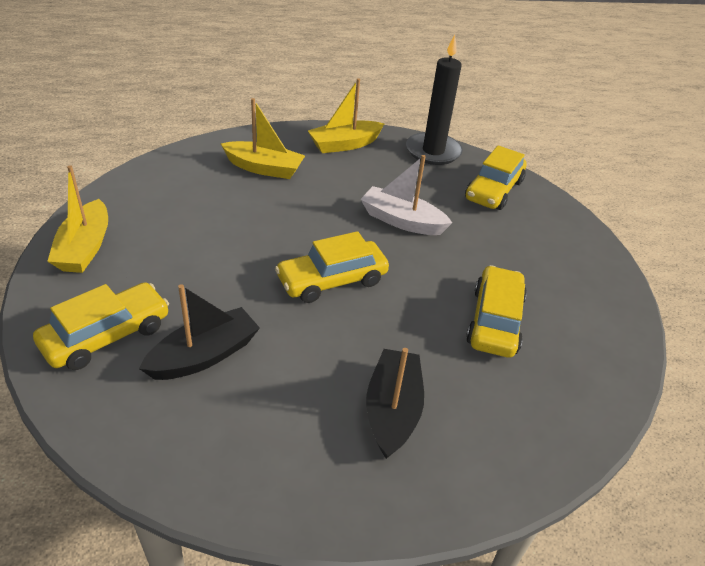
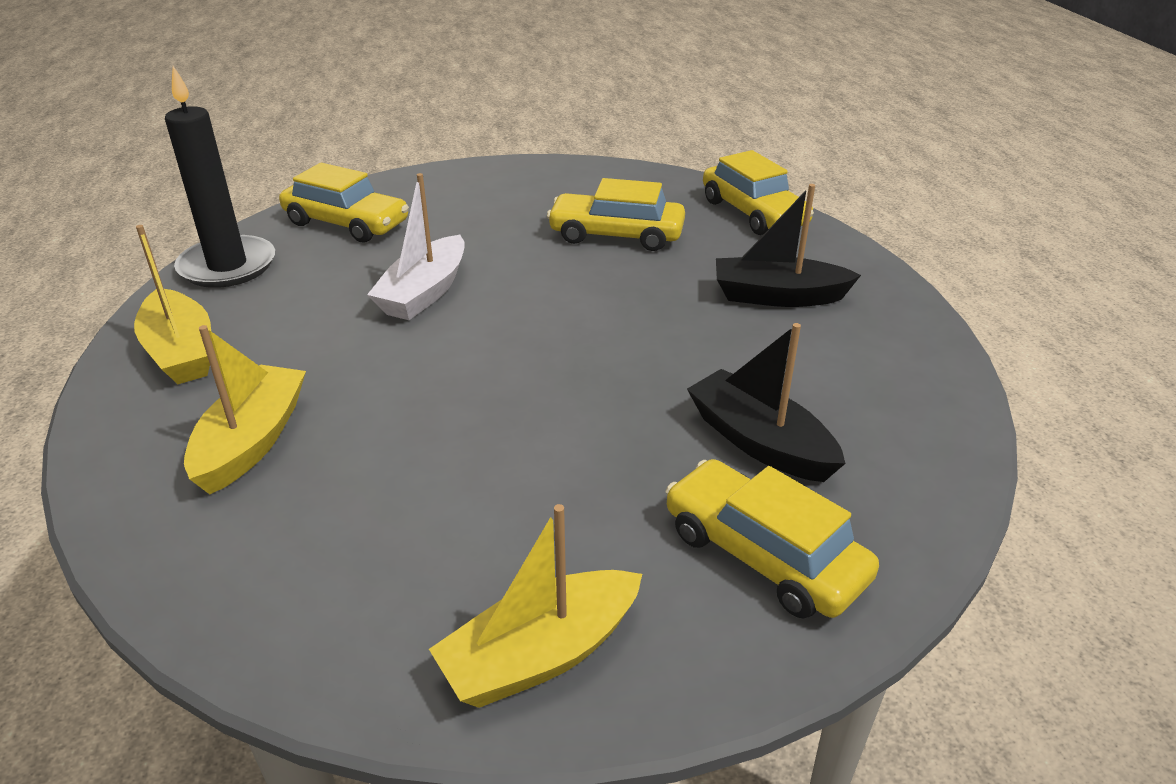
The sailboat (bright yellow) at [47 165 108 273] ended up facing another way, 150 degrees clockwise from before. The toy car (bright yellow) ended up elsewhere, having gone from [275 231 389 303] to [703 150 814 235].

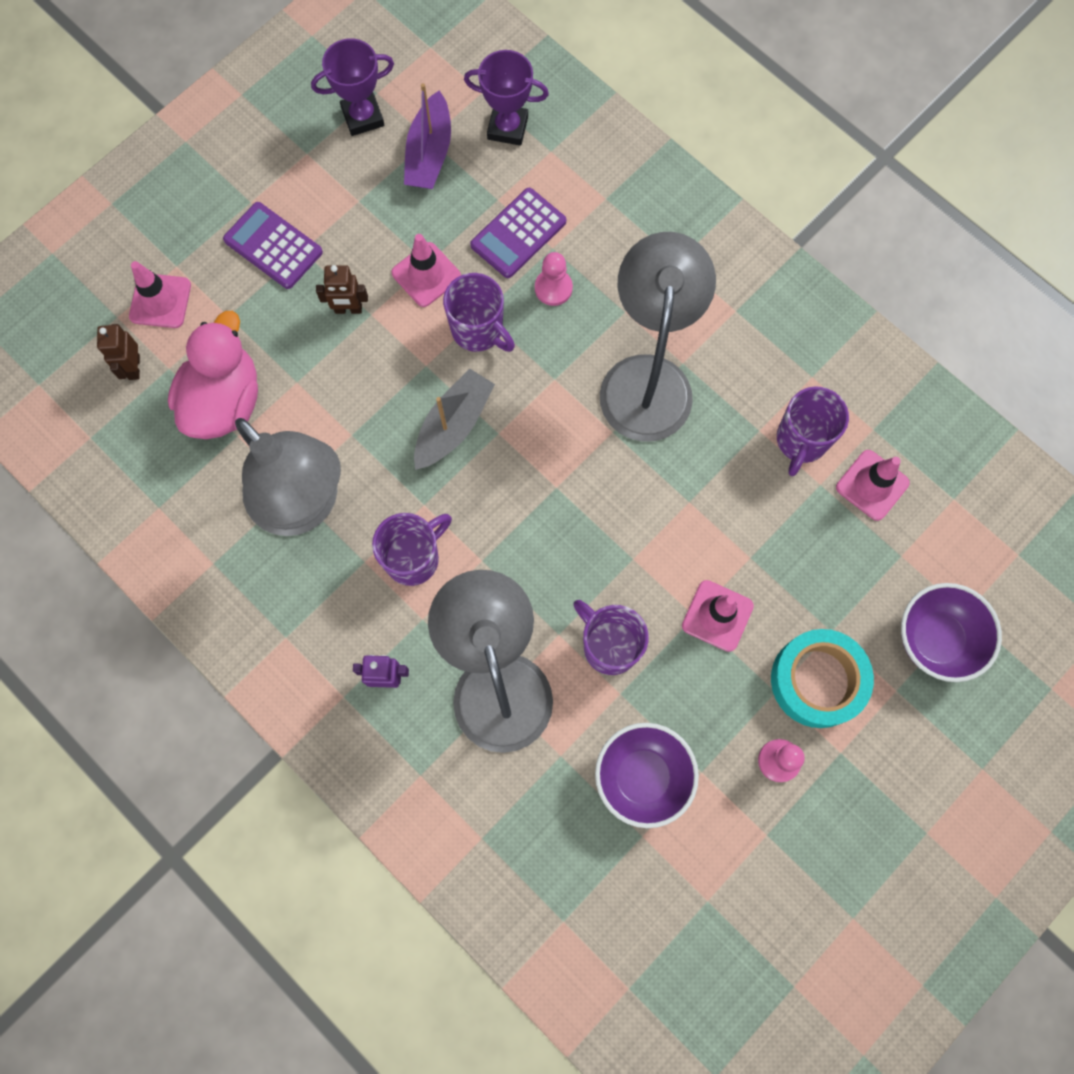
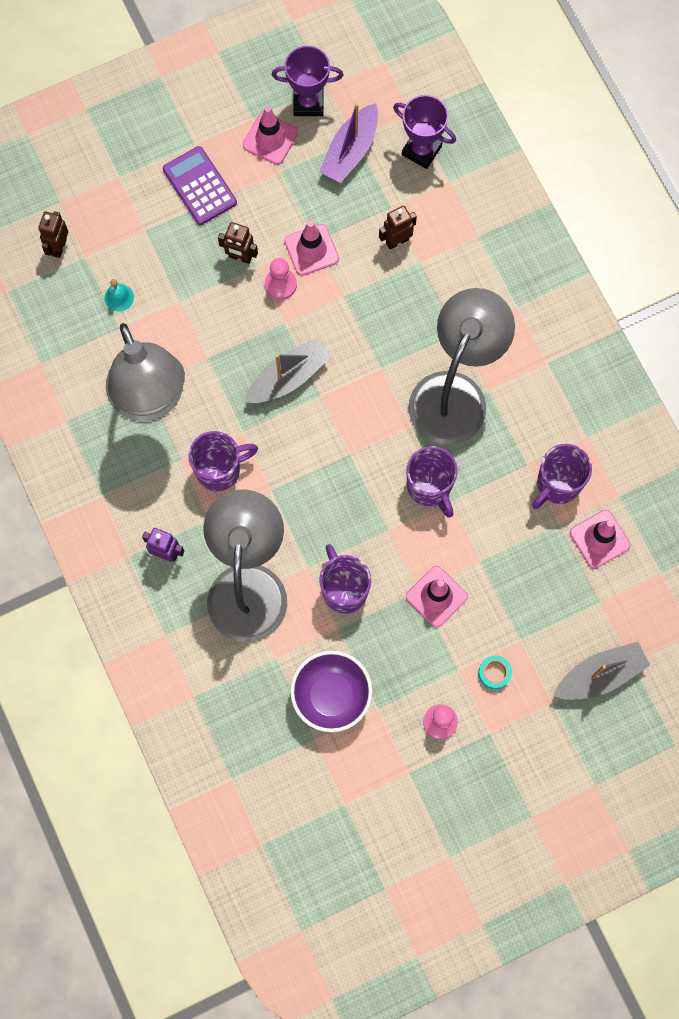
Where the toy duck (rose-pink) stood at [168 311 258 439], the hand bell (aqua) came to stand at [104 279 134 312]. The road cone (rose-pink) ended up elsewhere, having gone from [129 261 191 328] to [243 106 298 165]. The game pawn (rose-pink) ended up elsewhere, having gone from [535 252 573 306] to [265 258 297 300]. Where the adding machine (purple) stood at [470 188 566 278], the robot figure (russet) came to stand at [379 206 417 249]. The coffee mug (purple) ended up elsewhere, having gone from [443 273 515 352] to [406 446 458 518]. The size of the tape (aqua) at [771 629 874 728] changed by a factor of 0.42. Where the bowl (purple) stood at [901 583 1002 682], the sailboat (gray) came to stand at [553 642 650 700].

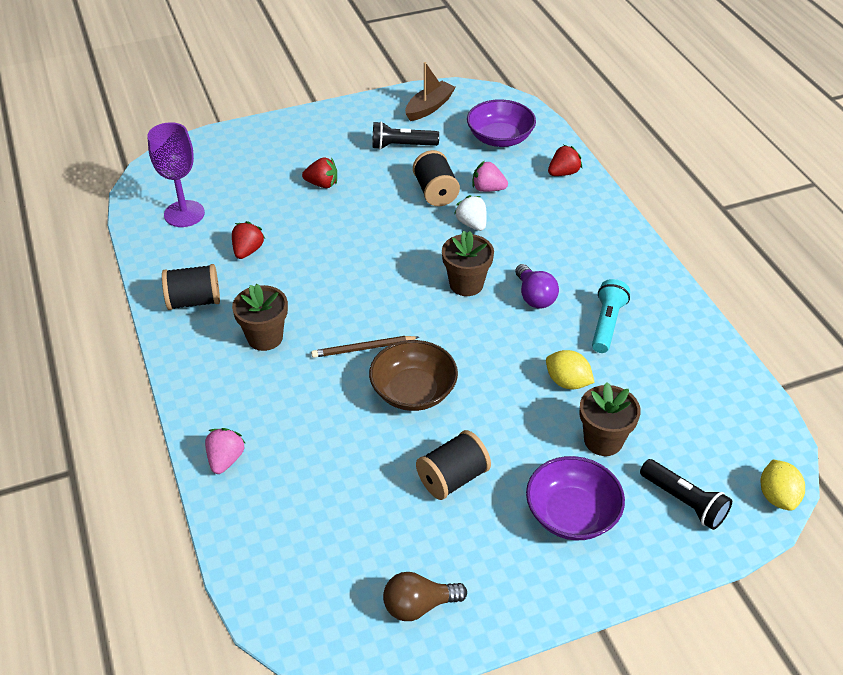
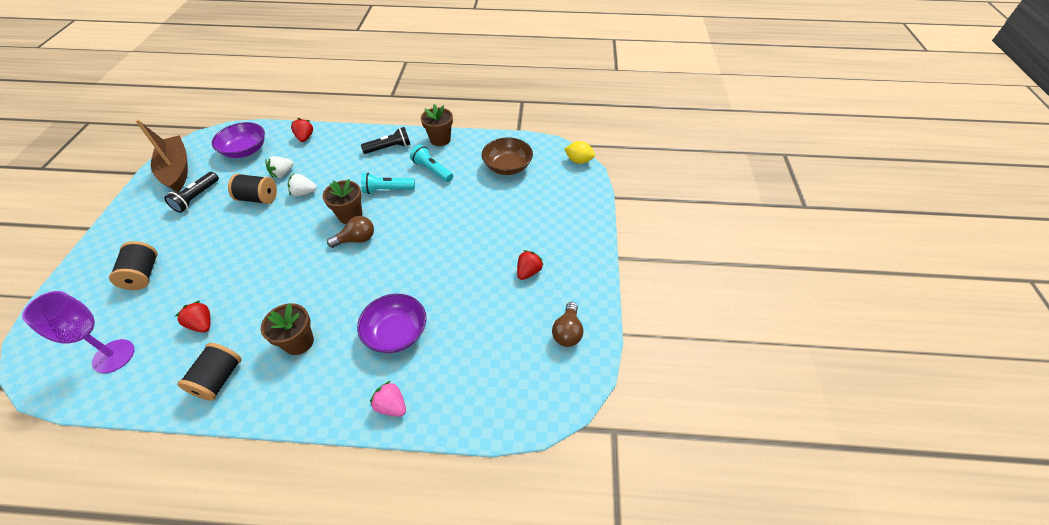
The reel of thread (ebony) ended up elsewhere, having gone from [416 430 491 500] to [109 241 157 290]. The size of the sailboat (russet) at [405 62 456 121] changed by a factor of 1.53. What was the toy strawberry (rose-pink) at [472 161 508 192] turned into the toy strawberry (snow-white) at [265 156 293 178]. The second view gained the lightbulb (russet) at [327 216 374 248]. The bowl (purple) ended up elsewhere, having gone from [526 456 625 540] to [357 294 426 353]. The flashlight (ebony) ended up elsewhere, having gone from [640 459 732 530] to [361 127 410 154]. Where the lightbulb (purple) stood at [515 264 559 309], the flashlight (aqua) came to stand at [361 173 415 194]. The plant pot (russet) ended up elsewhere, having gone from [579 382 641 456] to [421 104 453 146]. The bowl (russet) ended up elsewhere, having gone from [369 340 458 411] to [482 137 533 175]. The toy strawberry (red) ended up elsewhere, having gone from [302 157 337 188] to [517 250 544 280]. The second view lost the pencil (russet) at [311 336 419 358]. The second view lost the lemon (bright yellow) at [546 350 595 389].

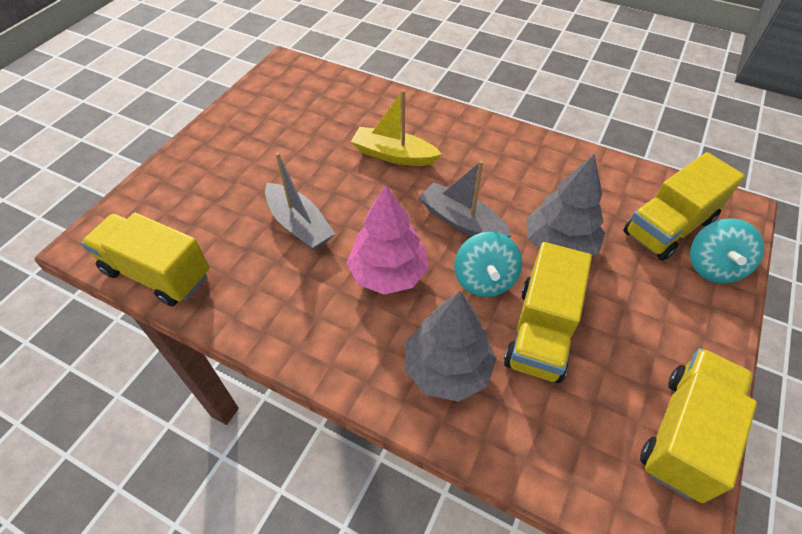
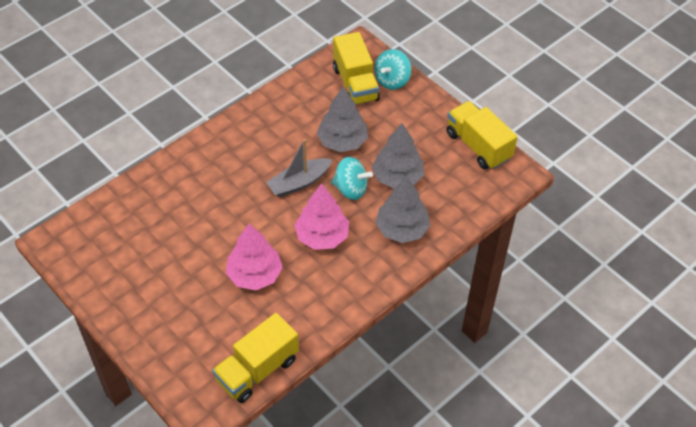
Where the sailboat (gray) stood at [265 152 335 250], the tree (rose-pink) came to stand at [226 224 283 290]. Where the toy truck (bright yellow) stood at [504 242 592 383], the tree (gray) came to stand at [372 123 424 189]. The toy top (aqua) at [690 218 764 283] ended up facing another way, 90 degrees clockwise from before. The second view lost the sailboat (bright yellow) at [351 90 442 166].

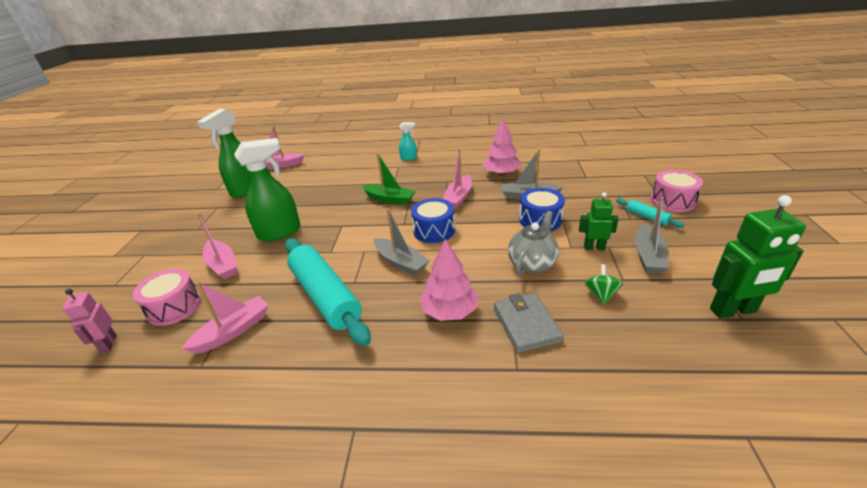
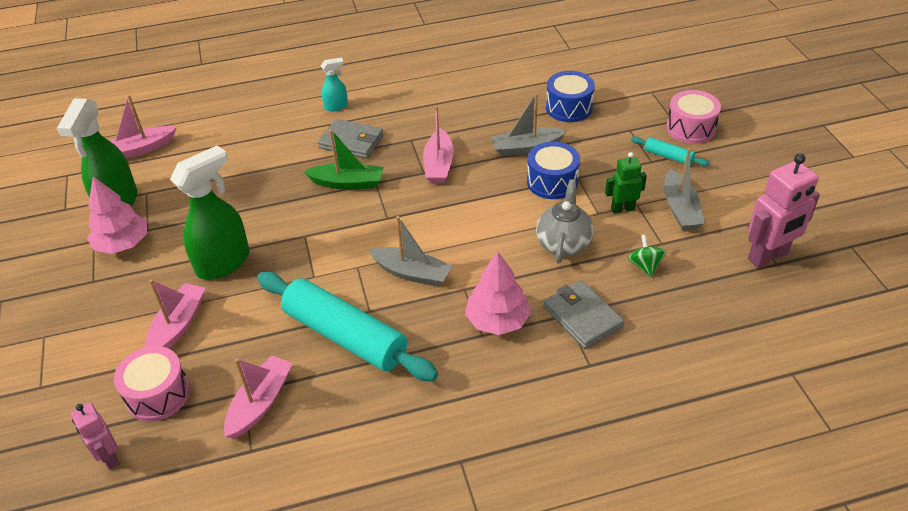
The tree (rose-pink) ended up elsewhere, having gone from [483 118 521 176] to [87 176 147 254]. The sailboat (rose-pink) at [197 213 237 279] ended up facing another way, 105 degrees counterclockwise from before. The second view gained the wallet (gray) at [318 119 384 159]. The toy drum (royal blue) ended up elsewhere, having gone from [411 198 455 243] to [546 71 595 122]. What was the robot figure (green) at [710 195 806 318] turned into the robot figure (rose-pink) at [748 153 820 268].

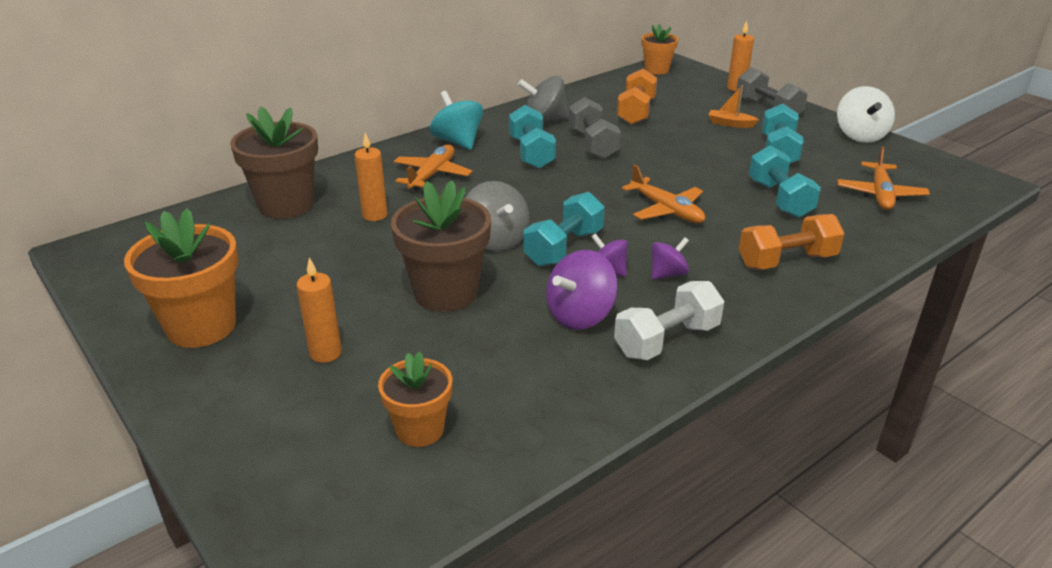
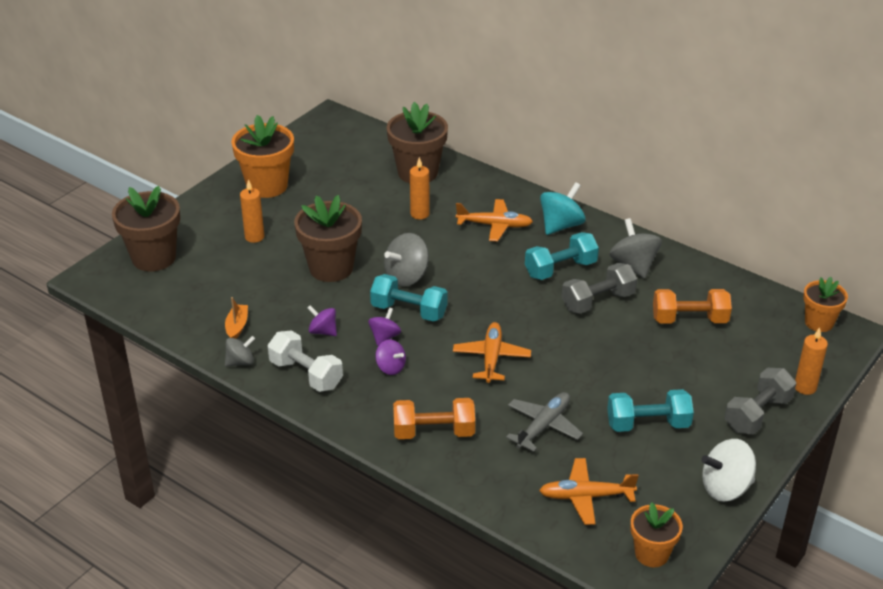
The second view gained the plant pot (russet) at [112 186 180 272]. The sailboat (orange-coloured) ended up elsewhere, having gone from [709 85 759 128] to [225 297 248 339]. The second view gained the toy top (gray) at [225 336 255 367]. The size of the toy top (purple) at [546 250 618 330] changed by a factor of 0.61. The hand weight (orange-coloured) at [739 214 845 270] ended up facing another way, 60 degrees counterclockwise from before. The aeroplane (orange-coloured) at [622 165 705 223] ended up facing another way, 150 degrees clockwise from before. Where the hand weight (aqua) stood at [749 146 821 218], the aeroplane (gray) came to stand at [506 392 583 452]. The plant pot (orange-coloured) ended up elsewhere, having gone from [378 351 452 447] to [631 502 683 567].

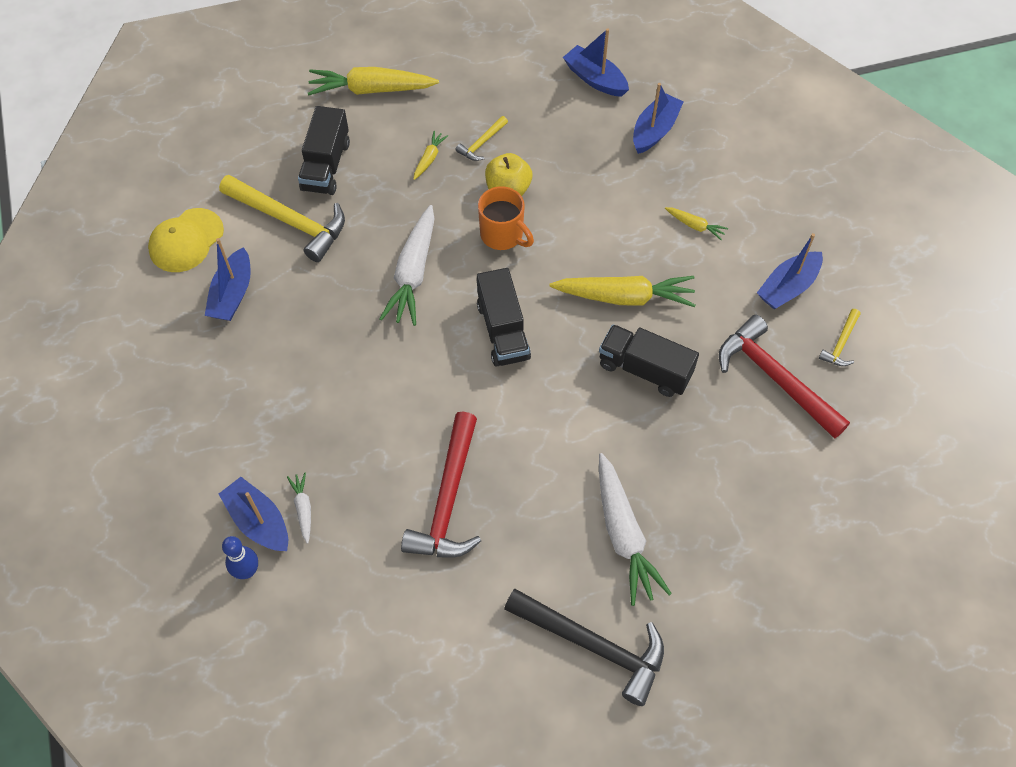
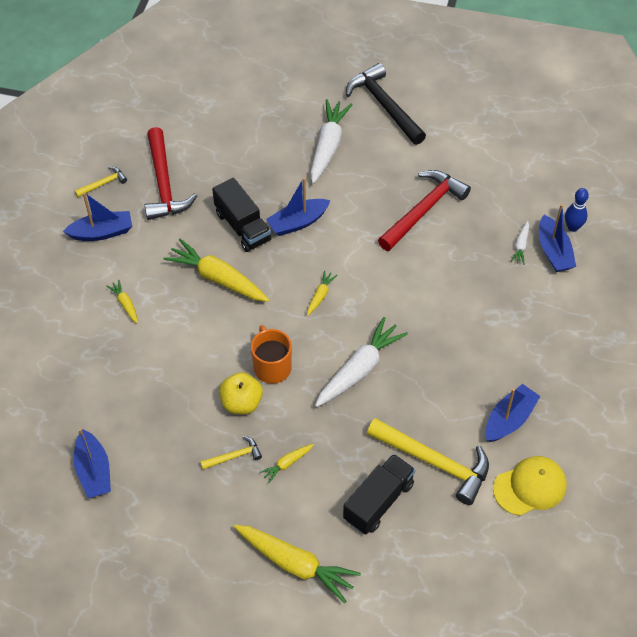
The sailboat (royal blue) ended up elsewhere, having gone from [633 83 684 154] to [266 178 330 236]. Where the toy truck (ebony) stood at [477 268 531 367], the toy carrot (bright yellow) came to stand at [307 271 337 316]. The hammer (bright yellow) at [219 175 345 262] ended up facing another way, 150 degrees clockwise from before.

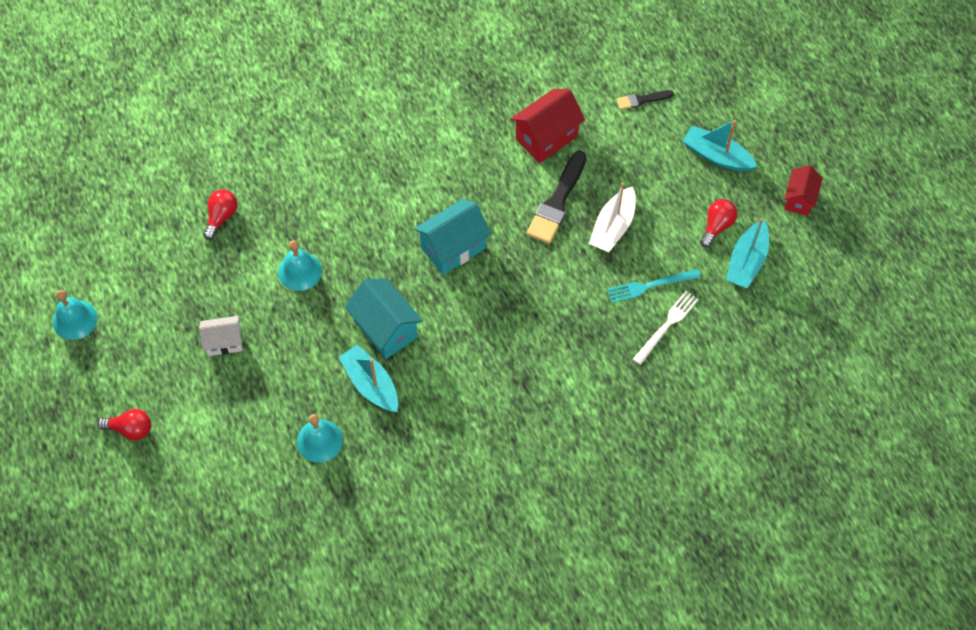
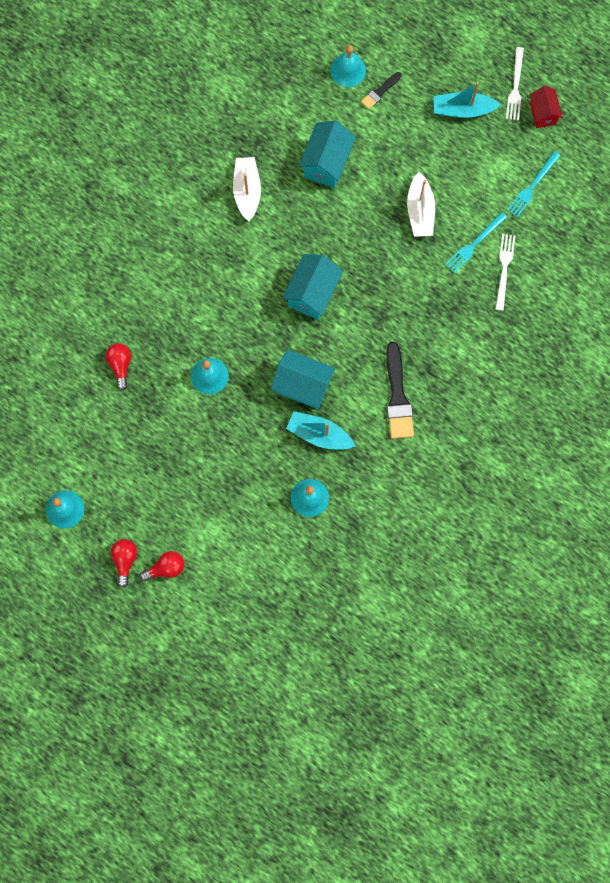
The lightbulb (red) ended up elsewhere, having gone from [700 199 737 248] to [111 539 137 588]. The second view gained the sailboat (snow-white) at [233 157 261 222]. What was the cottage (red) at [510 89 585 163] turned into the cottage (aqua) at [299 120 356 188]. The second view gained the hand bell (aqua) at [330 45 366 87]. The paint brush (ebony) ended up elsewhere, having gone from [526 151 587 244] to [386 342 414 439]. The second view gained the table fork (snow-white) at [506 47 524 121]. Where the sailboat (aqua) stood at [726 218 769 288], the table fork (aqua) came to stand at [507 151 560 217]. The second view lost the cottage (snow-white) at [199 316 243 356].

